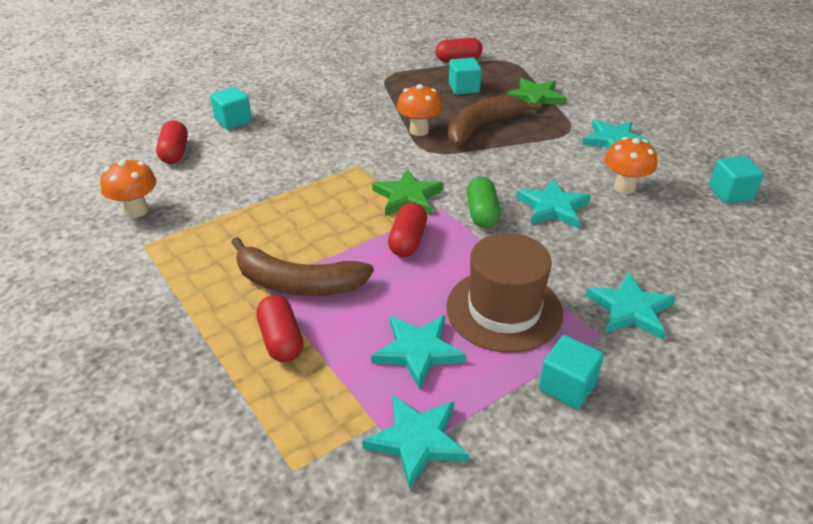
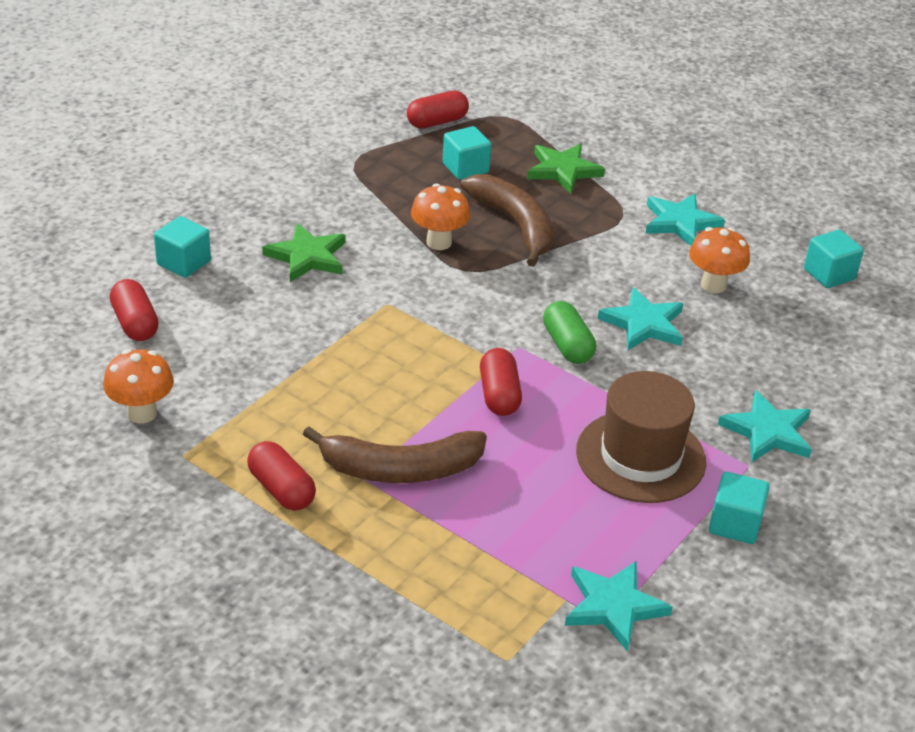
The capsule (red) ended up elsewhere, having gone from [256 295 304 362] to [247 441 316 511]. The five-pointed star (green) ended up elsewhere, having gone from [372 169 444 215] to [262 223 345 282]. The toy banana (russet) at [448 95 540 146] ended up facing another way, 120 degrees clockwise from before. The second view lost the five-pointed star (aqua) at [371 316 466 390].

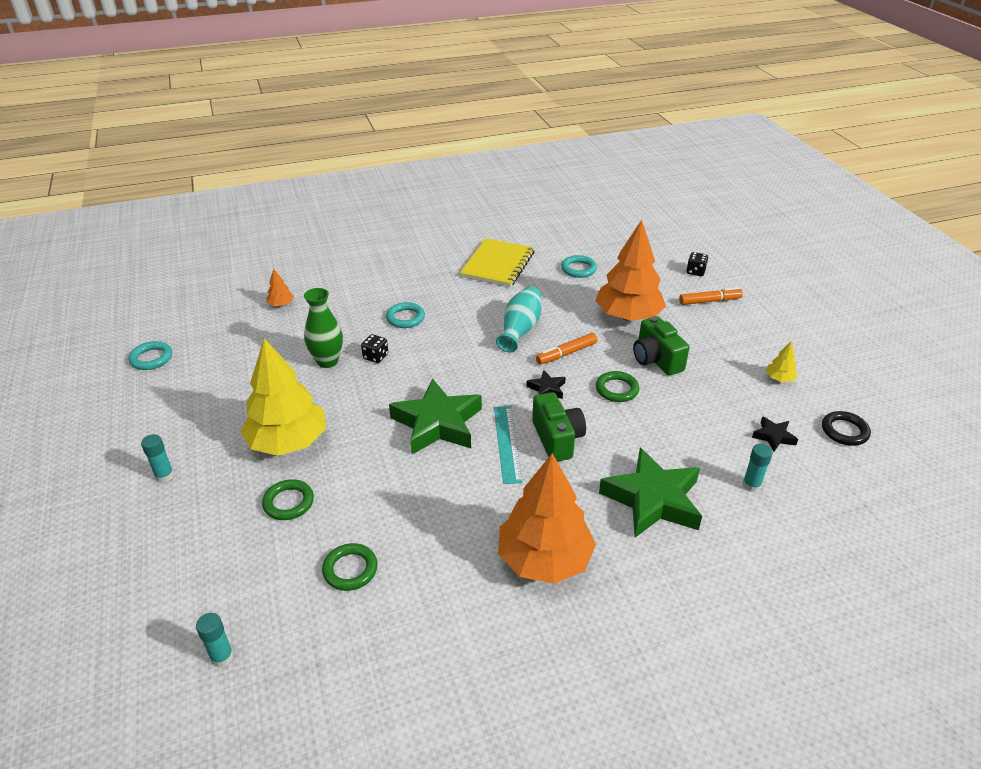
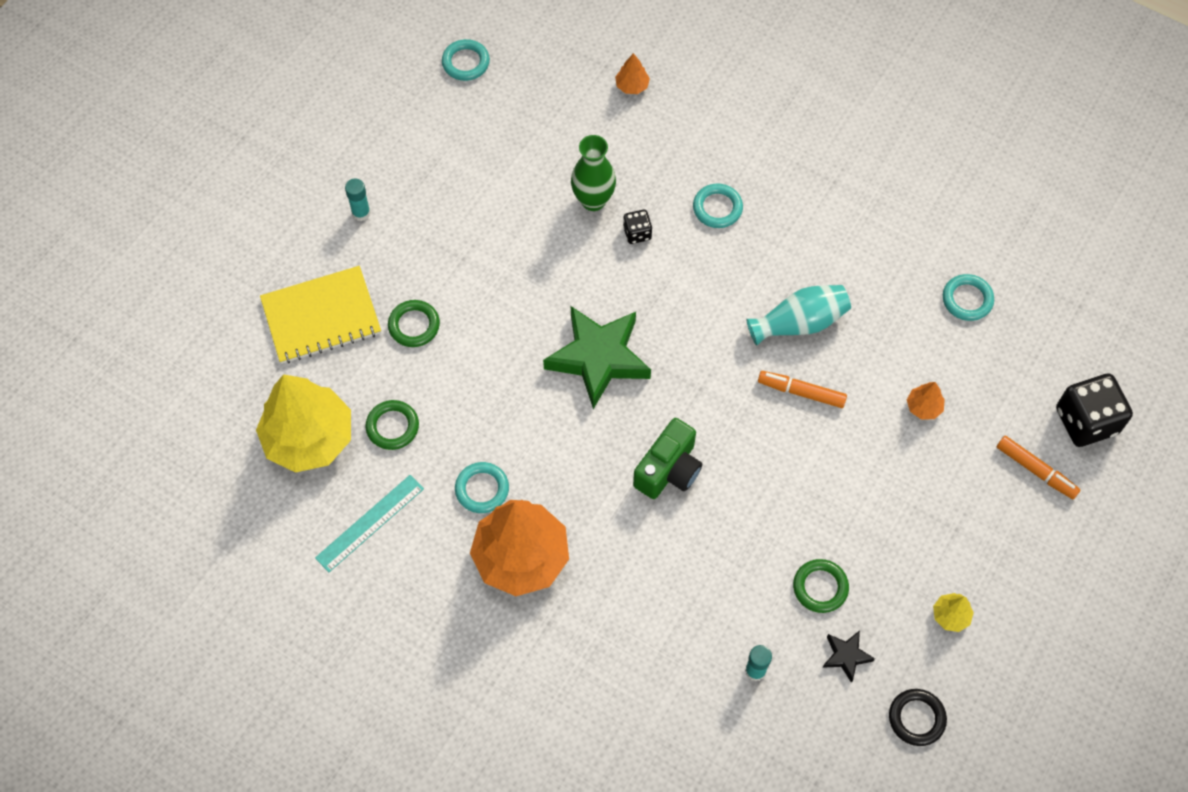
The tree (bright yellow) ended up elsewhere, having gone from [240 338 326 456] to [256 374 351 473]. The notebook (bright yellow) ended up elsewhere, having gone from [460 238 534 287] to [260 266 381 364]. The measuring stick (aqua) ended up elsewhere, having gone from [494 406 522 484] to [315 475 424 572]. The second view gained the ring (aqua) at [455 462 509 513]. The ring (green) ended up elsewhere, having gone from [596 371 639 402] to [793 559 849 613]. The size of the tree (orange-coloured) at [595 220 666 321] changed by a factor of 0.40. The size of the dice (ebony) at [686 252 708 276] changed by a factor of 2.00. The second view lost the stick of glue (aqua) at [196 613 234 667]. The second view lost the five-pointed star (ebony) at [526 370 566 399]. The second view lost the five-pointed star (green) at [599 448 702 538]. The second view lost the camera (green) at [633 316 690 376].

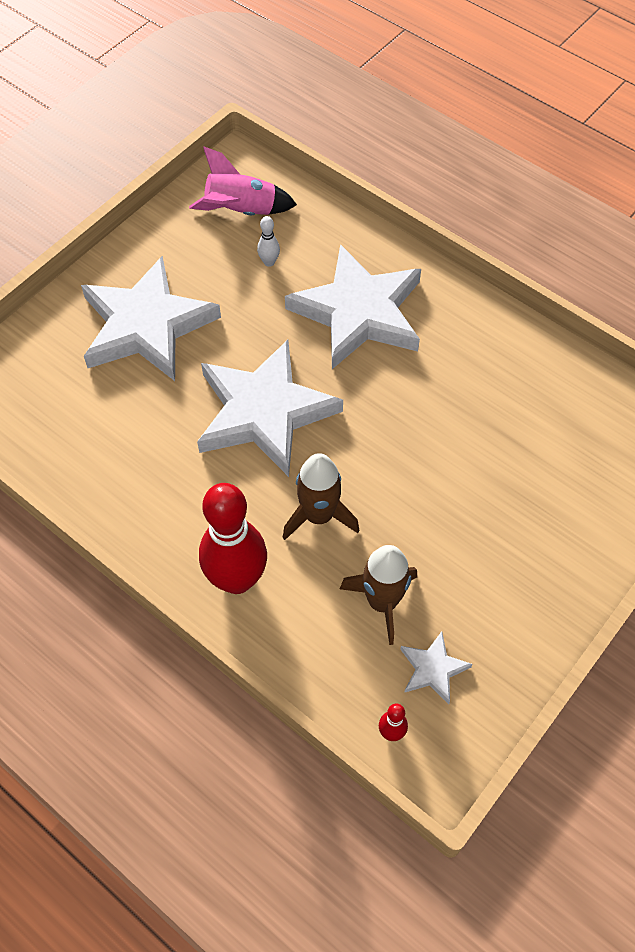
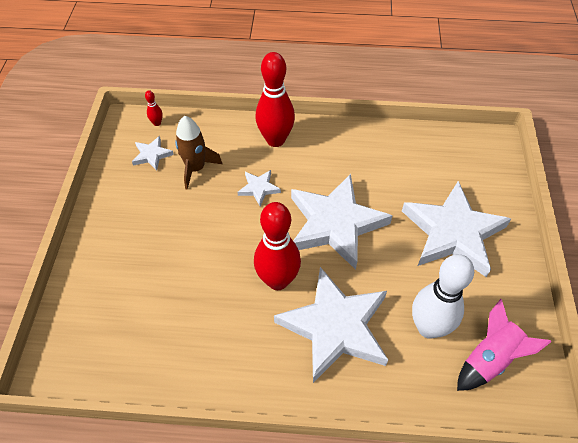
Where the spaceship (russet) stood at [283 453 360 540], the five-pointed star (snow-white) came to stand at [237 170 281 206]. The second view gained the bowling pin (red) at [254 202 301 290]. The size of the bowling pin (snow-white) at [257 216 280 267] changed by a factor of 2.45.

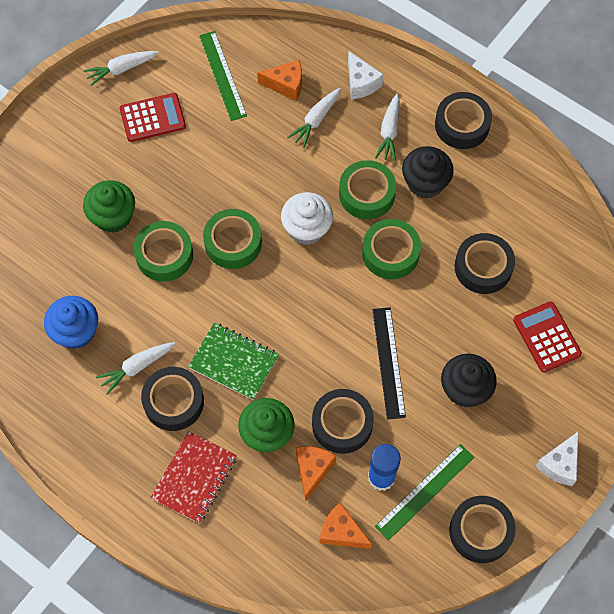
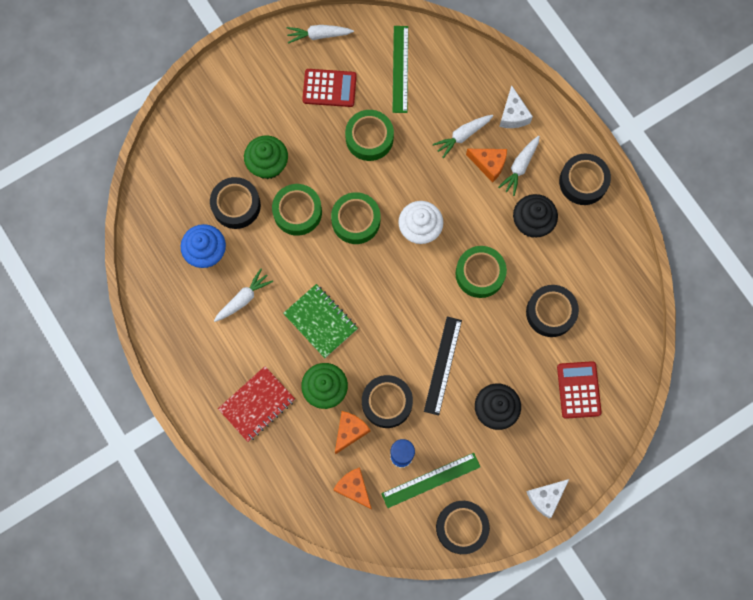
The tape (ebony) ended up elsewhere, having gone from [141 367 204 431] to [210 177 261 229]. The toy carrot (snow-white) at [96 342 176 395] ended up facing another way, 150 degrees clockwise from before. The tape (green) ended up elsewhere, having gone from [339 160 396 219] to [345 110 394 161]. The piece of cheese (orange-coloured) ended up elsewhere, having gone from [257 60 302 101] to [466 149 507 183].

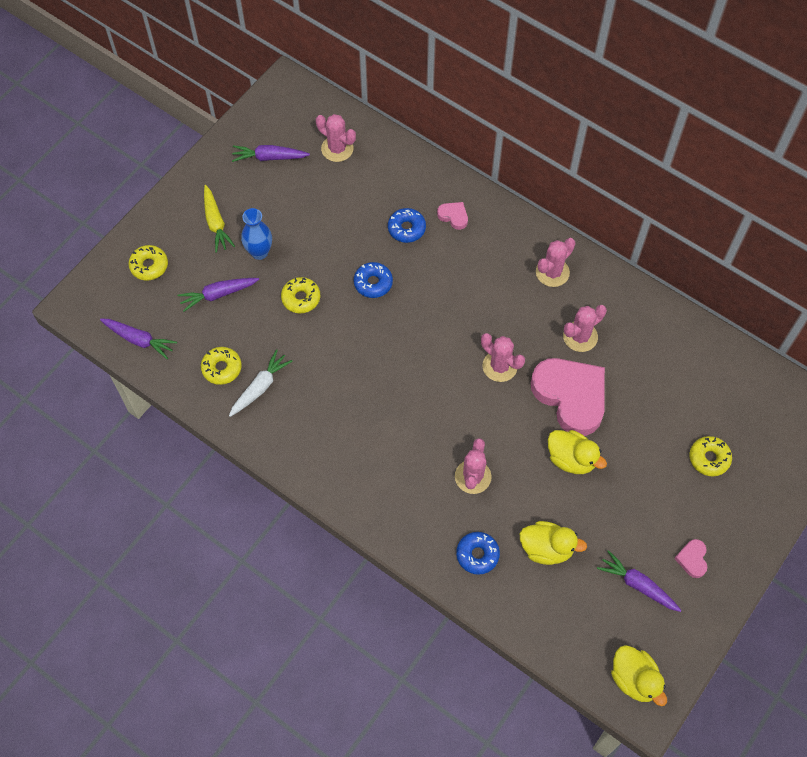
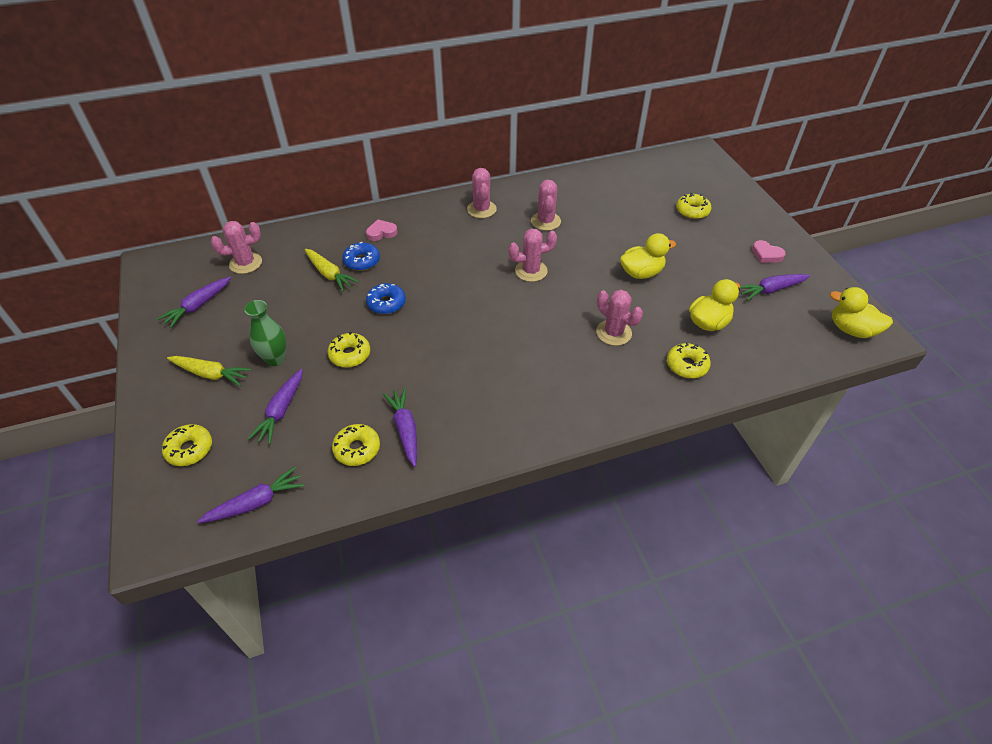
What was the flower vase (royal blue) at [241 208 272 260] turned into the flower vase (green) at [244 300 286 366]. The second view gained the toy carrot (bright yellow) at [305 249 359 292]. What was the toy carrot (snow-white) at [229 349 292 417] turned into the toy carrot (purple) at [383 388 417 467]. What was the donut (royal blue) at [456 532 500 575] turned into the donut (bright yellow) at [667 342 711 378]. The toy duck (bright yellow) at [611 645 667 706] ended up facing another way, 150 degrees counterclockwise from before. The second view lost the love heart (rose-pink) at [531 358 605 436].

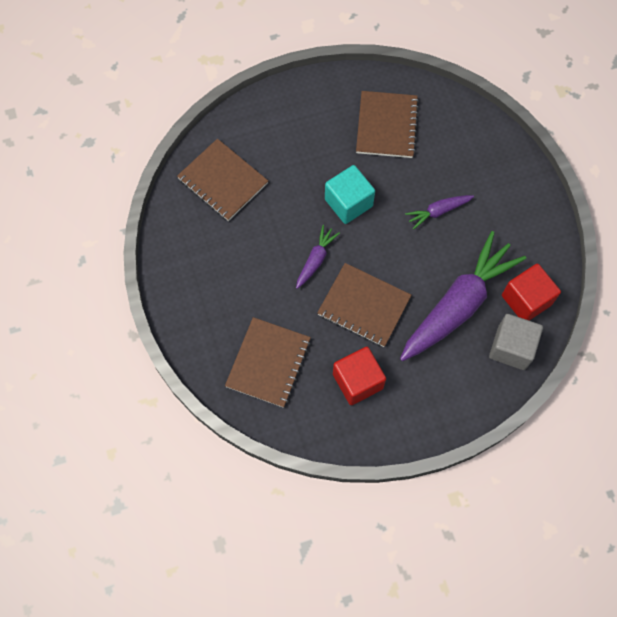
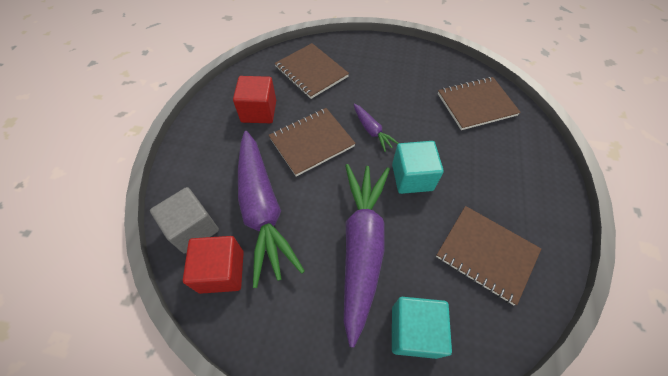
The size of the toy carrot (purple) at [405 195 474 230] changed by a factor of 2.23. The second view gained the cube (aqua) at [392 297 452 359].

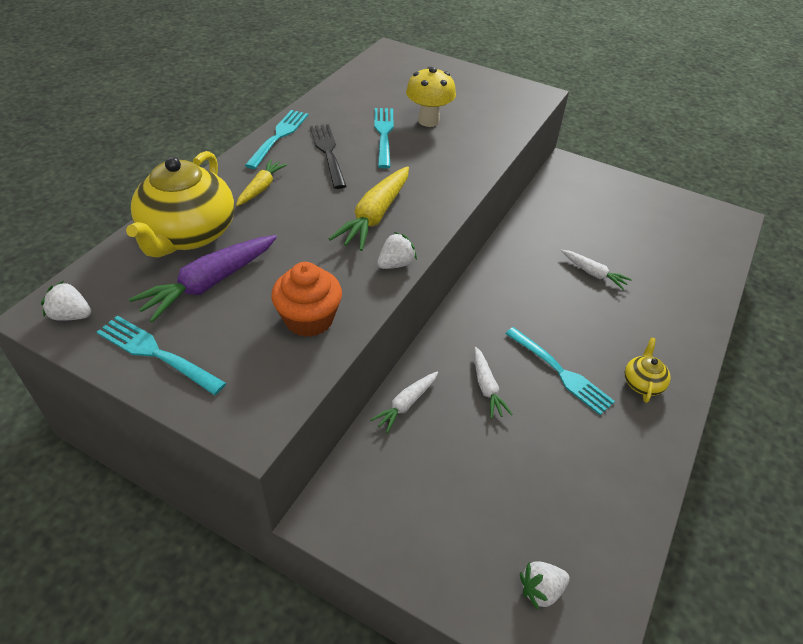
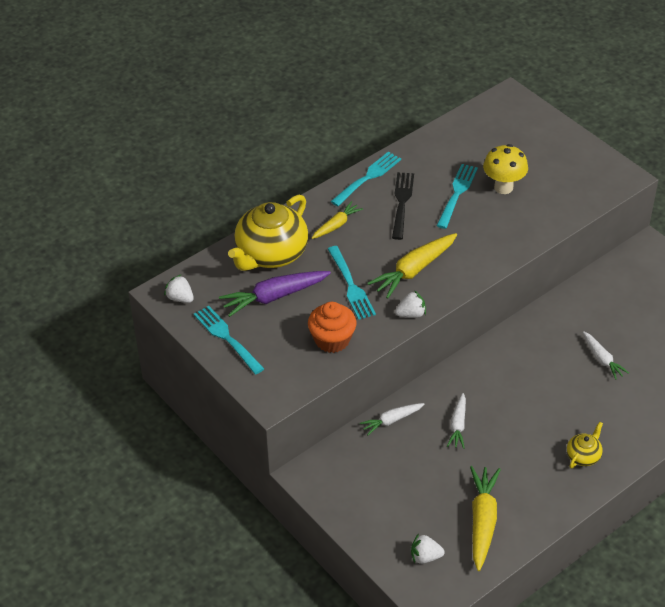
The table fork (aqua) ended up elsewhere, having gone from [505 327 615 415] to [328 246 376 320]. The second view gained the toy carrot (bright yellow) at [470 466 501 571].

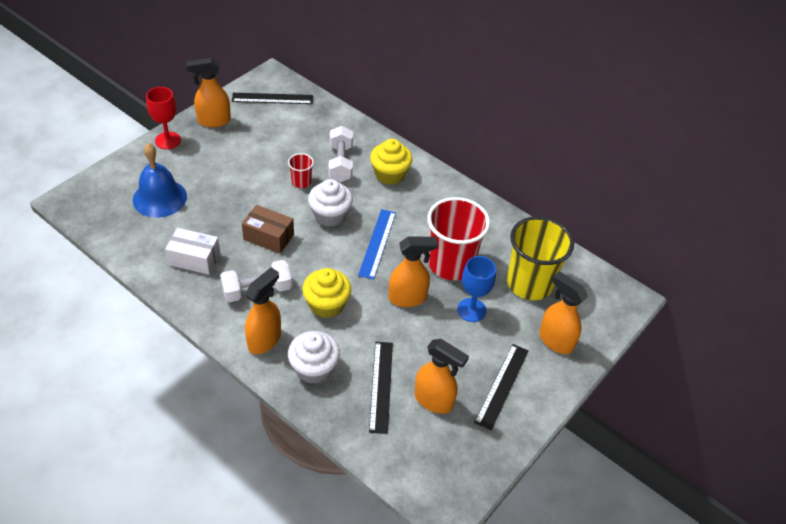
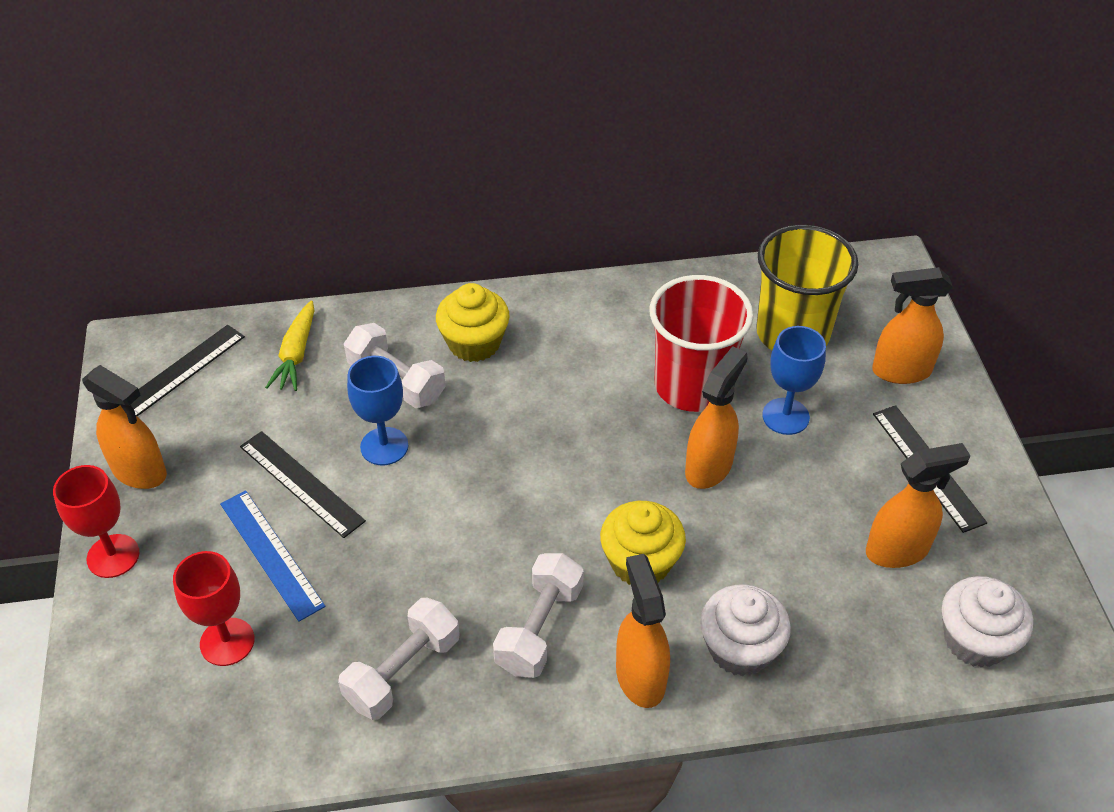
The sprayer (orange-coloured) at [187 58 231 127] ended up facing another way, 90 degrees counterclockwise from before. Where the hand bell (royal blue) stood at [133 143 187 218], the goblet (red) came to stand at [173 551 255 666]. The measuring stick (royal blue) ended up elsewhere, having gone from [358 209 396 280] to [220 490 325 622]. The measuring stick (ebony) ended up elsewhere, having gone from [369 342 393 434] to [240 431 366 538]. The second view gained the toy carrot (bright yellow) at [265 300 314 391]. Where the package (snow-white) stood at [165 228 220 275], the hand weight (snow-white) came to stand at [338 598 460 720]. Where the cup (red) stood at [288 153 314 188], the goblet (royal blue) came to stand at [347 356 408 465]. The fairy cake (snow-white) ended up elsewhere, having gone from [308 179 353 227] to [942 576 1033 668]. The second view lost the package (russet) at [242 205 294 254].

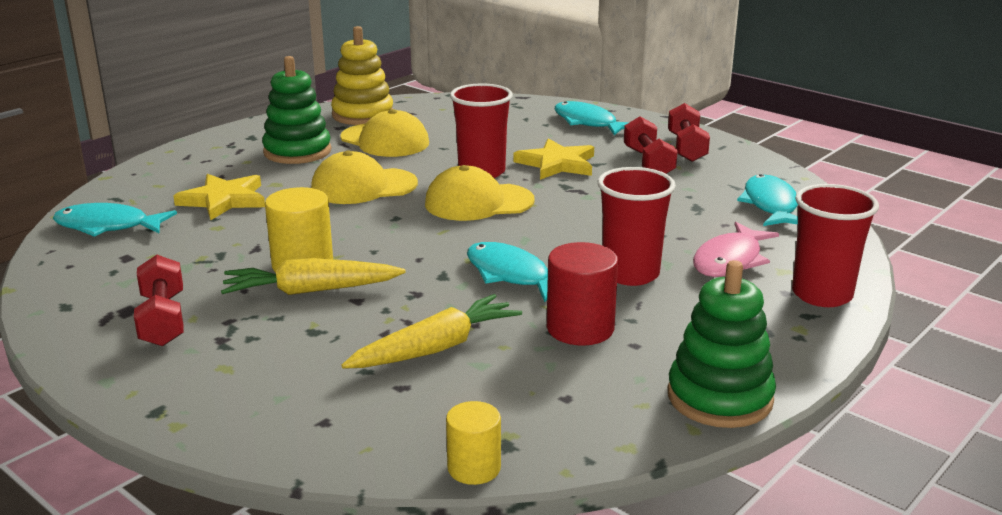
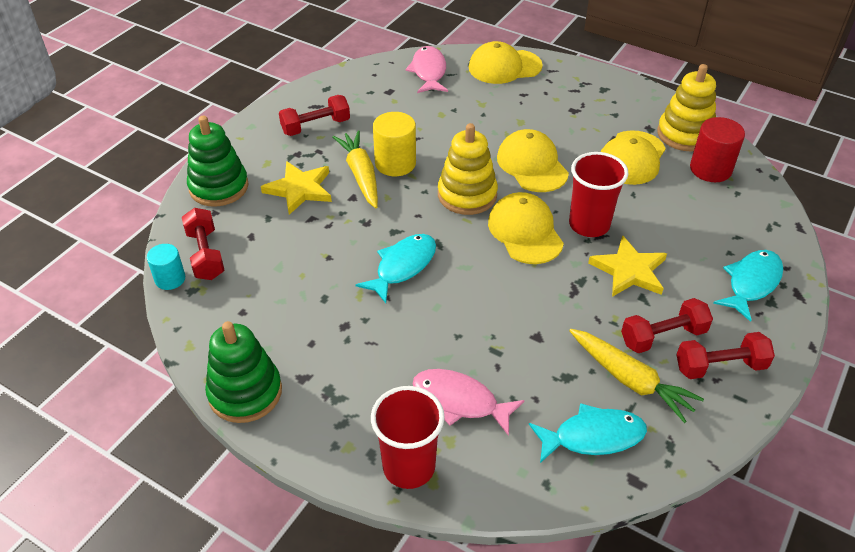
What was the cylinder (bright yellow) at [446 401 501 485] turned into the cylinder (aqua) at [147 244 185 290]. The second view gained the hand weight (red) at [182 208 225 280]. The stacking toy (green) ended up elsewhere, having gone from [262 56 331 164] to [187 116 248 207]. The five-pointed star (bright yellow) ended up elsewhere, having gone from [173 174 265 221] to [261 161 332 215]. What was the fish (aqua) at [53 203 177 237] turned into the fish (rose-pink) at [405 46 448 93]. The second view gained the stacking toy (bright yellow) at [438 123 498 215]. The second view gained the cap (bright yellow) at [469 41 543 84]. The toy carrot (bright yellow) ended up elsewhere, having gone from [341 294 522 369] to [569 329 704 423]. The cylinder (red) ended up elsewhere, having gone from [547 242 618 346] to [690 117 745 182]. The second view lost the cup (red) at [598 167 676 286].

